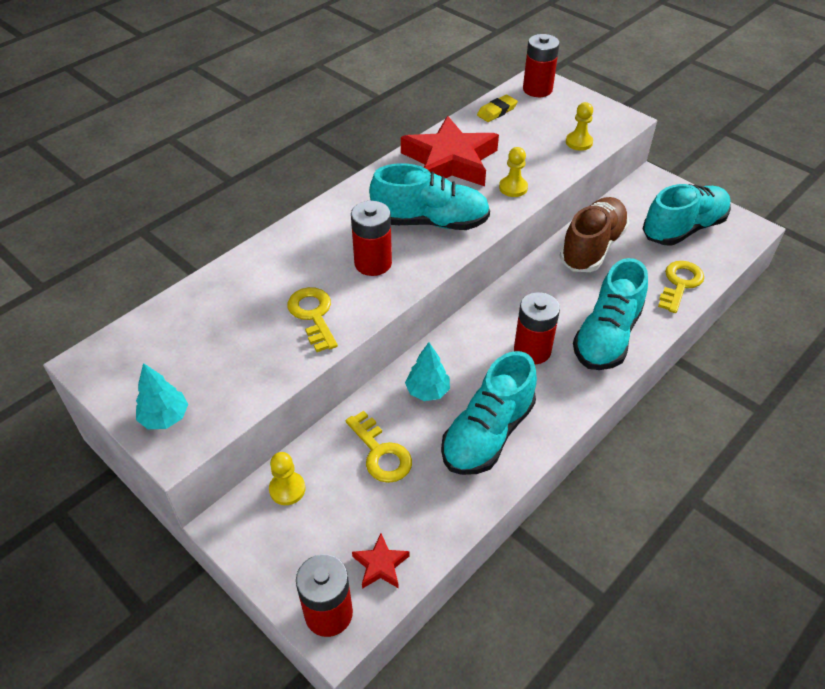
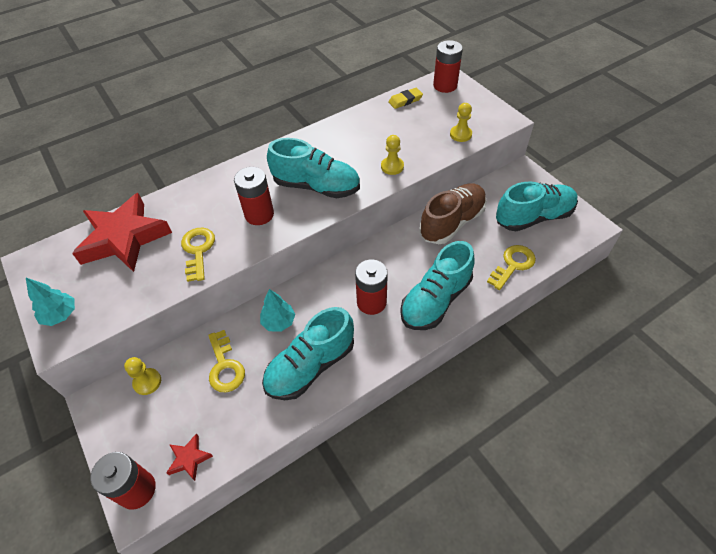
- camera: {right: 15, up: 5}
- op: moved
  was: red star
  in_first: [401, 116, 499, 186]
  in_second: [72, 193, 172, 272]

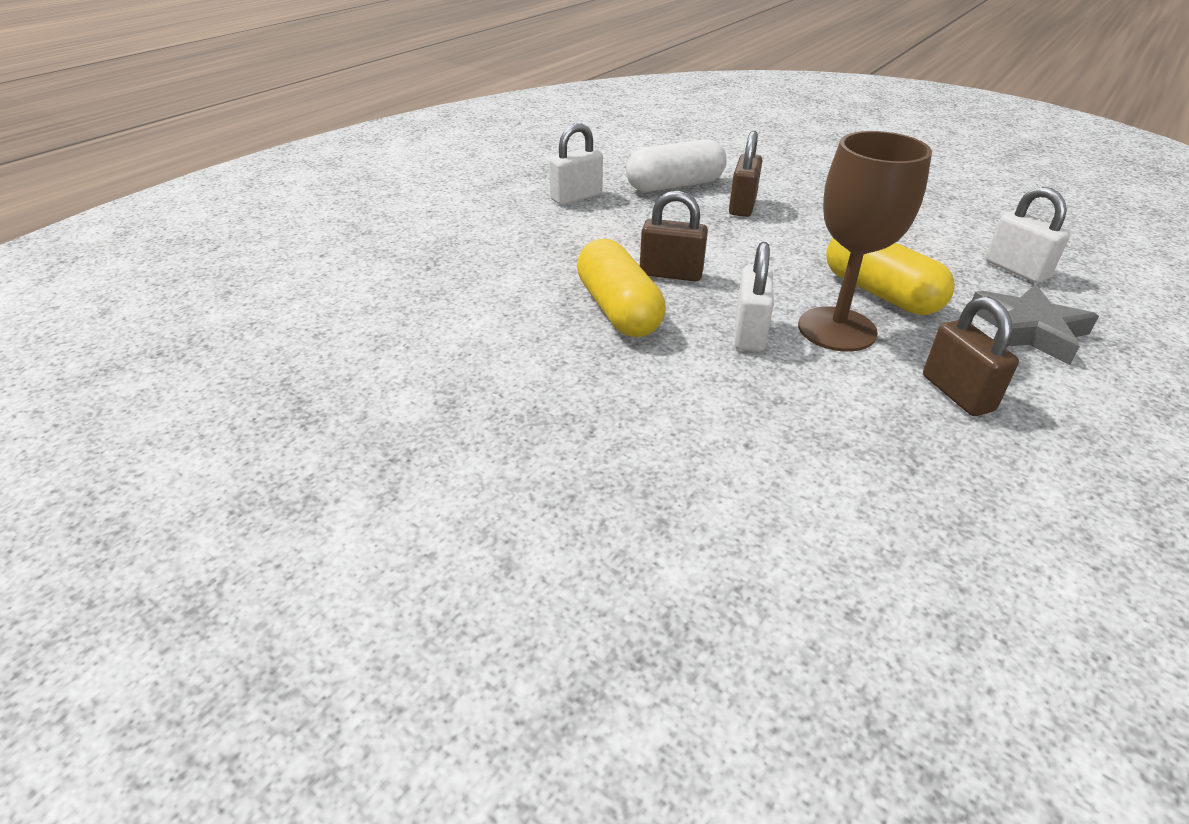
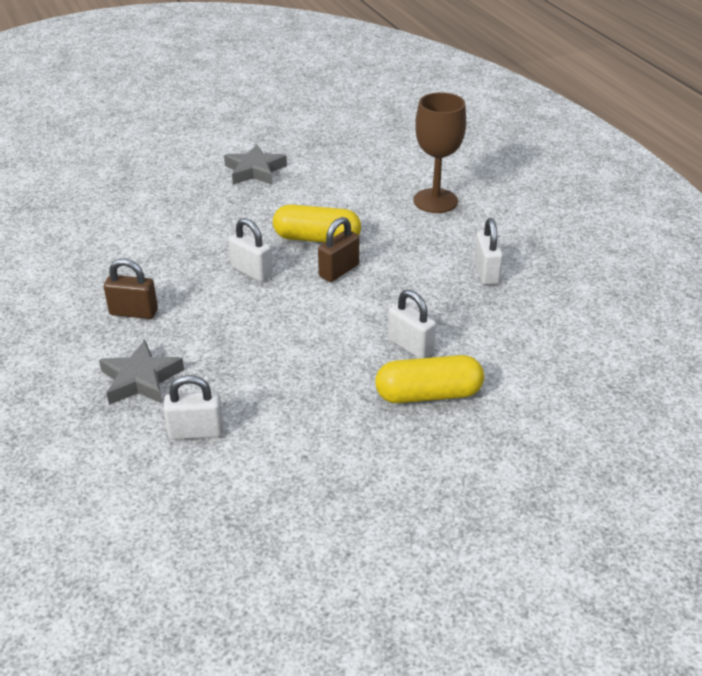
- camera: {right: 120, up: 0}
- op: recoloured
  was: brown padlock
  now: white padlock
  in_first: [729, 131, 762, 217]
  in_second: [388, 290, 436, 359]
- op: moved
  was: brown goblet
  in_first: [798, 131, 932, 352]
  in_second: [414, 92, 466, 213]
- op: removed
  was: white capsule
  in_first: [626, 139, 727, 192]
- op: moved
  was: yellow capsule
  in_first: [826, 238, 955, 315]
  in_second: [375, 355, 484, 403]
- op: added
  now: grey star
  in_second: [224, 144, 287, 184]

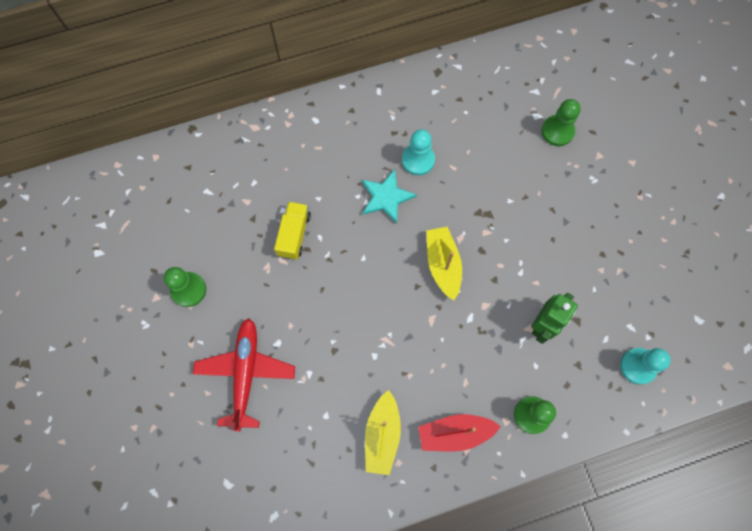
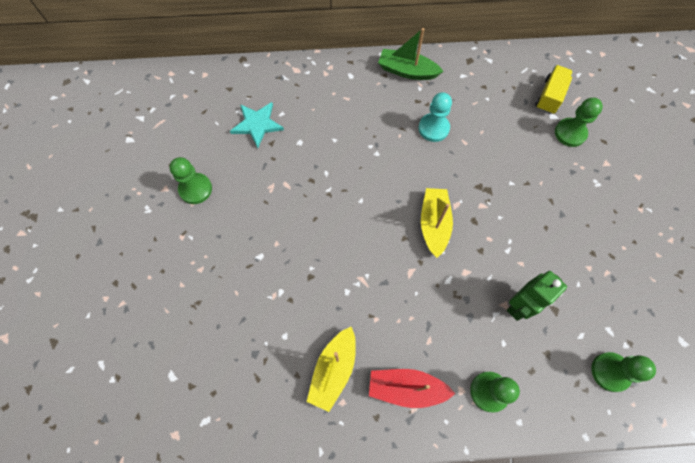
- camera: {right: 15, up: -5}
- op: moved
  was: turquoise star
  in_first: [362, 169, 417, 224]
  in_second: [230, 102, 284, 148]
- op: moved
  was: yellow truck
  in_first: [274, 201, 311, 259]
  in_second: [535, 65, 573, 114]
- op: removed
  was: red plane
  in_first: [193, 318, 295, 431]
- op: recoloured
  was: turquoise pawn
  now: green pawn
  in_first: [620, 348, 671, 385]
  in_second: [591, 352, 656, 392]
- op: added
  now: green boat
  in_second: [378, 28, 444, 80]

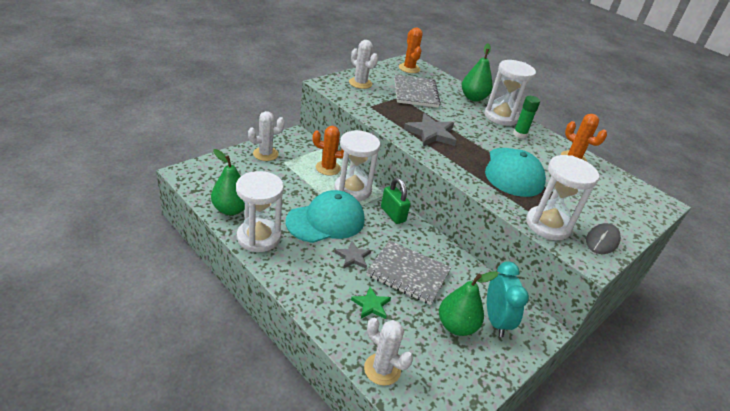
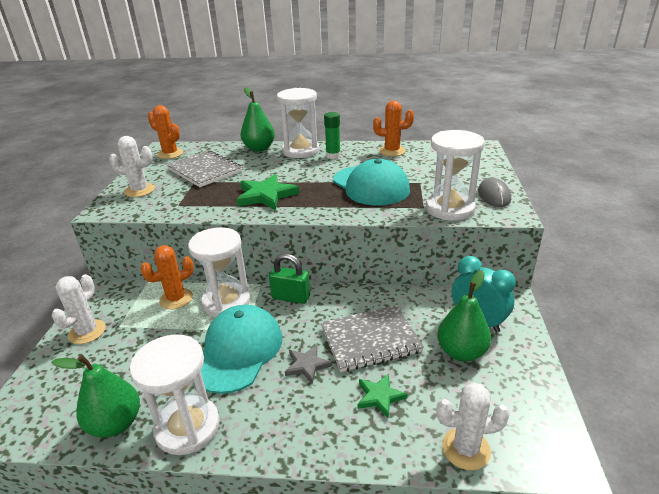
- camera: {right: -35, up: -5}
- op: recoloured
  was: grey star
  now: green star
  in_first: [404, 113, 456, 147]
  in_second: [236, 174, 299, 210]

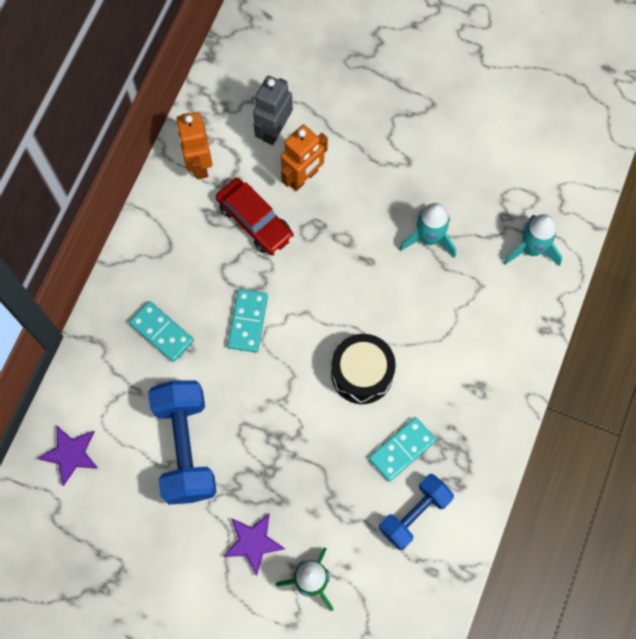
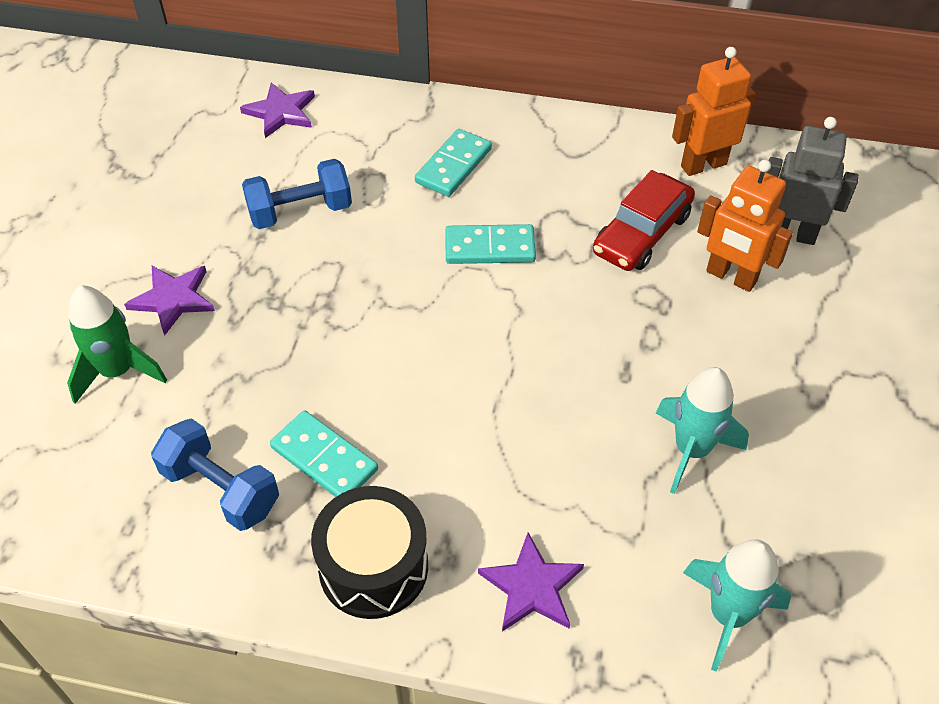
- camera: {right: 80, up: -20}
- op: moved
  was: black drum
  in_first: [331, 334, 396, 404]
  in_second: [311, 486, 428, 619]
- op: resized
  was: blue dumbbell
  in_first: [148, 380, 217, 505]
  in_second: [242, 159, 352, 229]
  ratio: 0.65
- op: added
  now: purple star
  in_second: [478, 532, 584, 632]

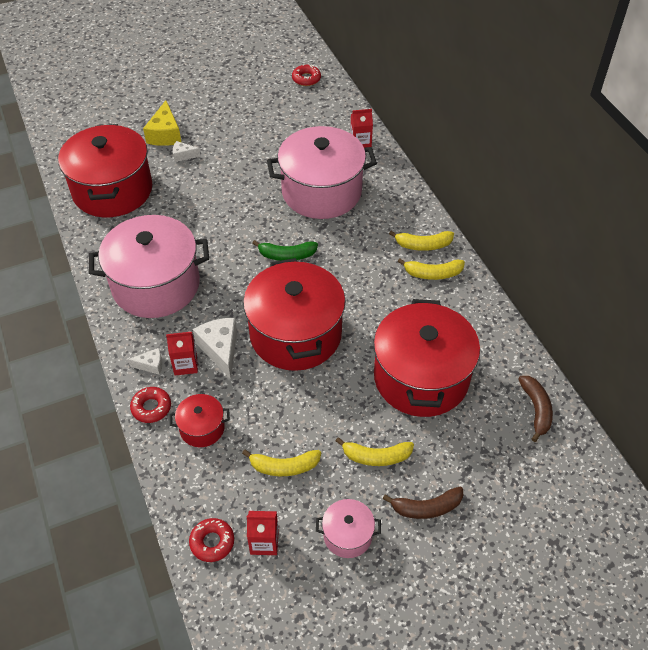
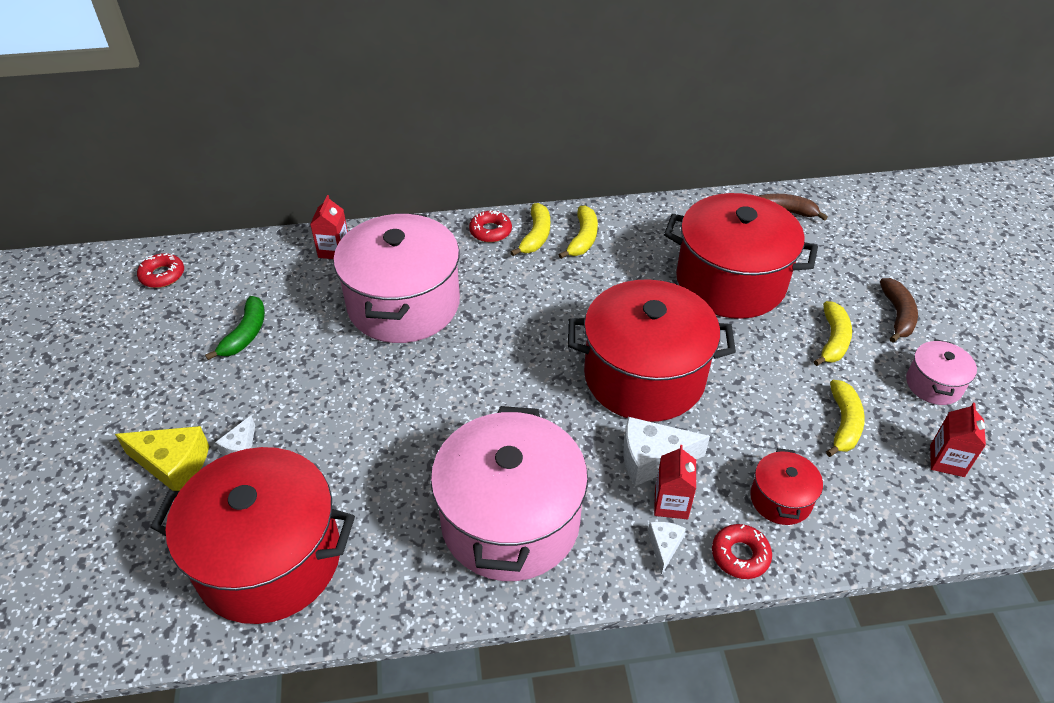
- camera: {right: -75, up: -5}
- op: moved
  was: green banana
  in_first: [252, 240, 318, 261]
  in_second: [205, 296, 265, 360]
- op: moved
  was: red donut
  in_first: [189, 518, 234, 562]
  in_second: [469, 210, 512, 243]

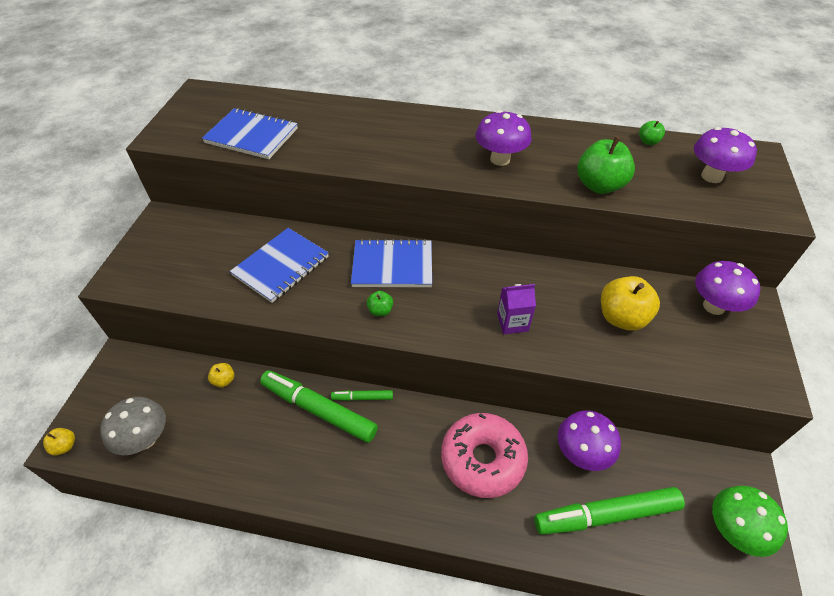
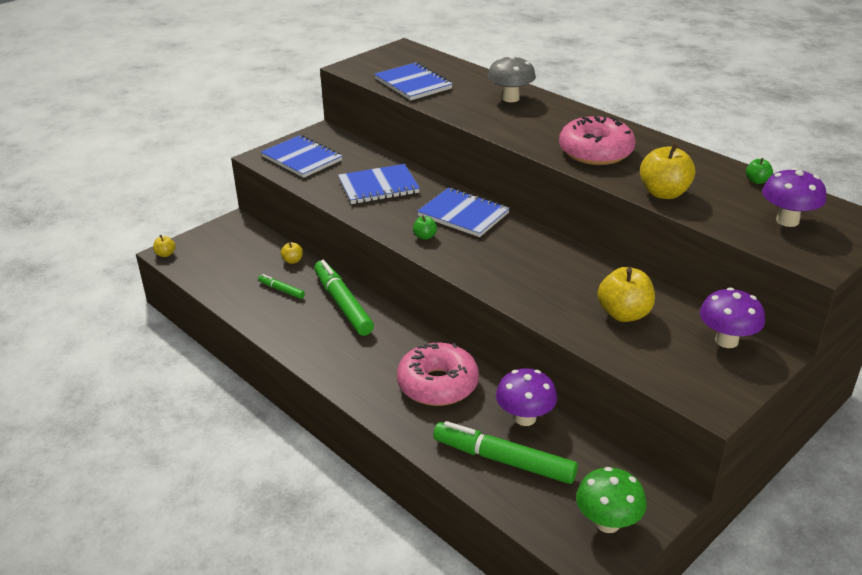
- camera: {right: 35, up: -15}
- op: replaced
  was: purple mushroom
  now: pink donut
  in_first: [475, 110, 532, 166]
  in_second: [559, 116, 636, 165]
- op: recoloured
  was: green apple
  now: yellow apple
  in_first: [577, 136, 635, 194]
  in_second: [640, 143, 695, 199]
- op: removed
  was: purple carton
  in_first: [497, 284, 536, 334]
- op: moved
  was: green marker
  in_first: [331, 390, 393, 401]
  in_second: [258, 274, 305, 299]
- op: moved
  was: grey mushroom
  in_first: [100, 397, 166, 455]
  in_second: [488, 55, 536, 102]
- op: added
  now: blue notebook
  in_second: [261, 135, 342, 178]

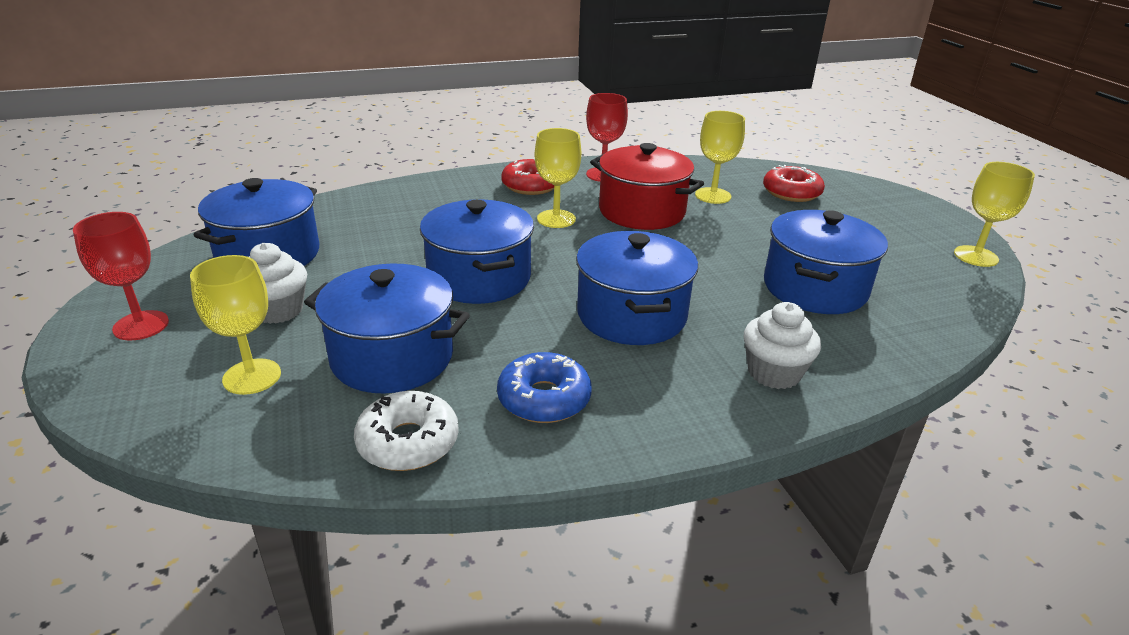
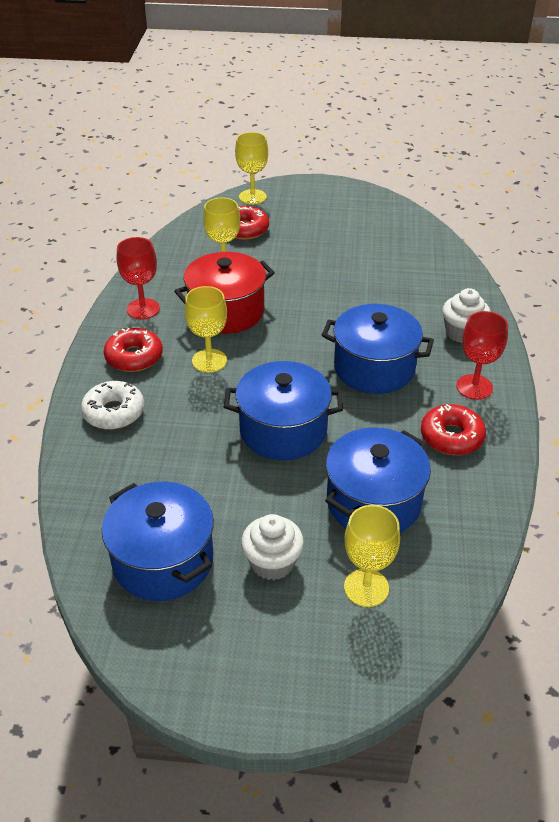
- camera: {right: -65, up: 10}
- op: moved
  was: yellow goblet
  in_first: [954, 162, 1035, 267]
  in_second: [235, 132, 268, 205]
- op: removed
  was: blue pot
  in_first: [764, 210, 888, 314]
- op: moved
  was: red goblet
  in_first: [73, 212, 169, 341]
  in_second: [456, 311, 508, 400]
- op: recoloured
  was: blue donut
  now: red donut
  in_first: [497, 352, 592, 423]
  in_second: [421, 404, 486, 455]
- op: moved
  was: white donut
  in_first: [354, 391, 459, 471]
  in_second: [81, 381, 145, 429]

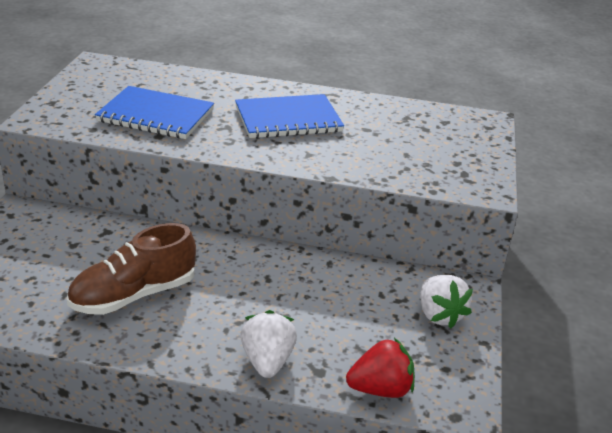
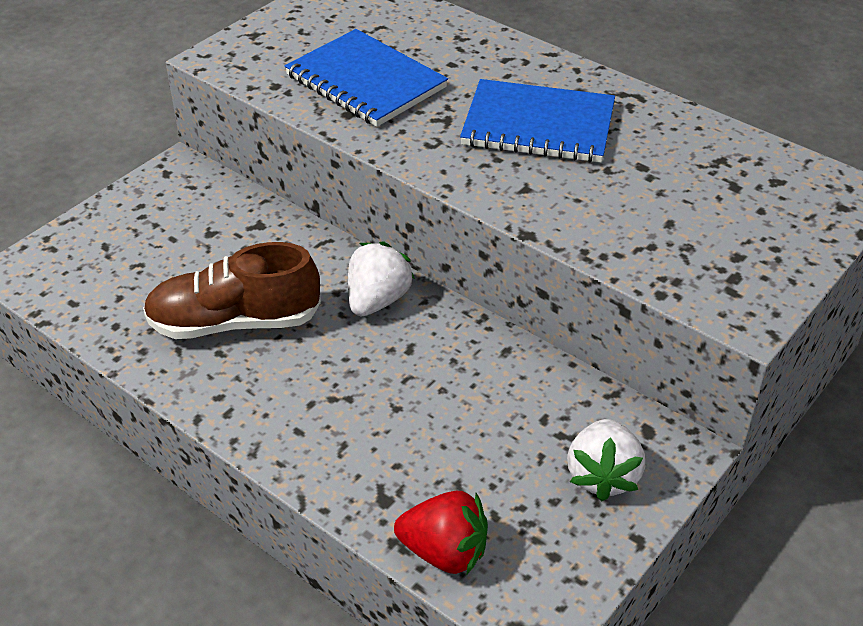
- camera: {right: 30, up: 10}
- op: moved
  was: white strawberry
  in_first: [240, 310, 297, 378]
  in_second: [348, 242, 415, 316]

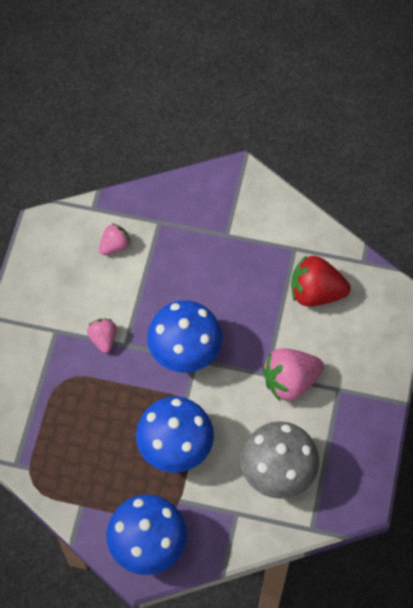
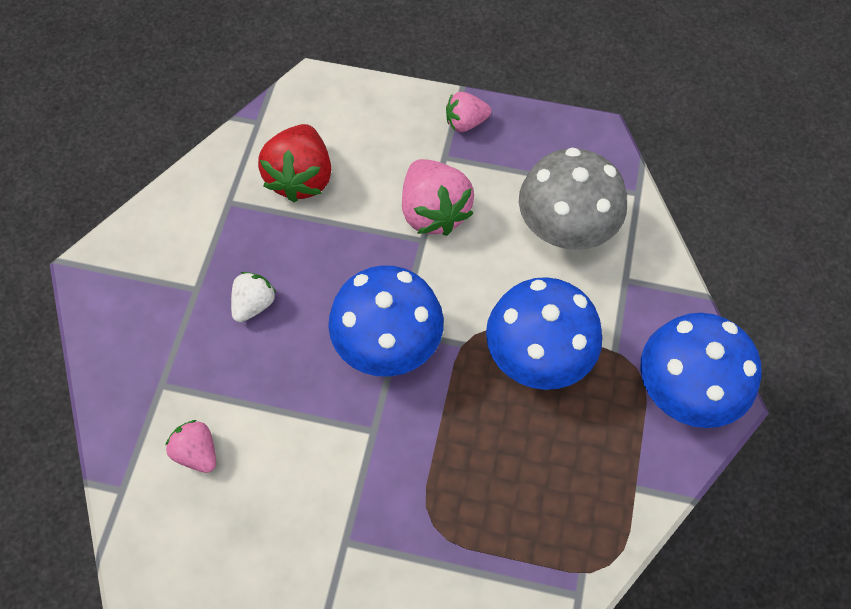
- camera: {right: -90, up: 0}
- op: moved
  was: pink strawberry
  in_first: [87, 319, 116, 353]
  in_second: [446, 92, 491, 132]
- op: added
  now: white strawberry
  in_second: [231, 272, 276, 322]

